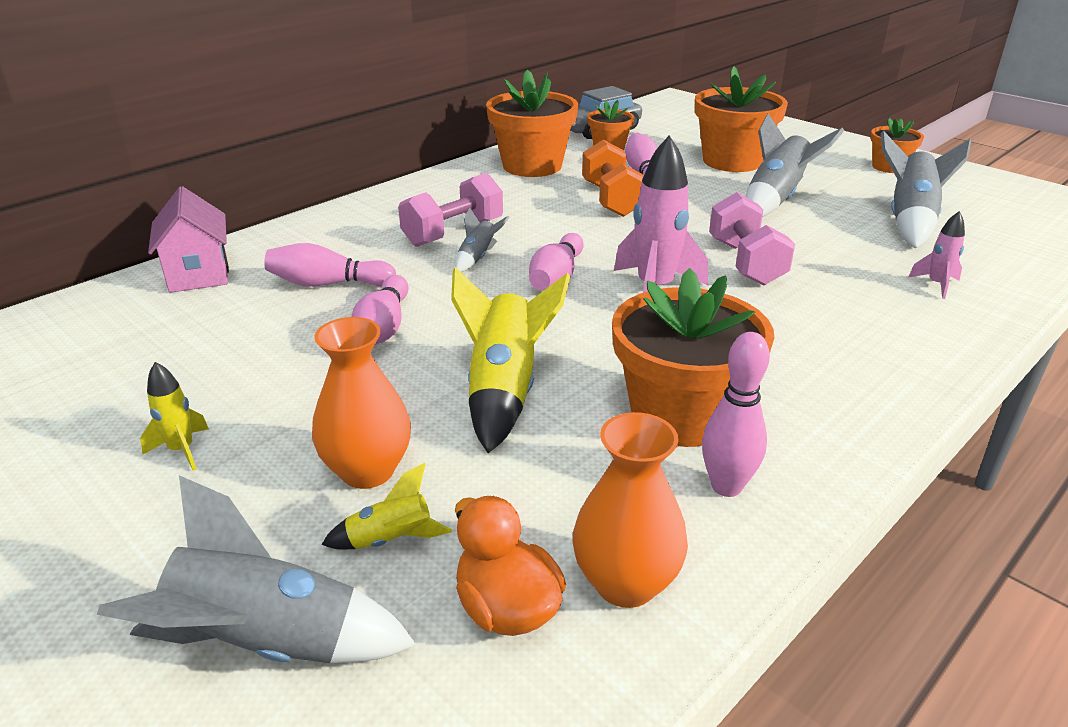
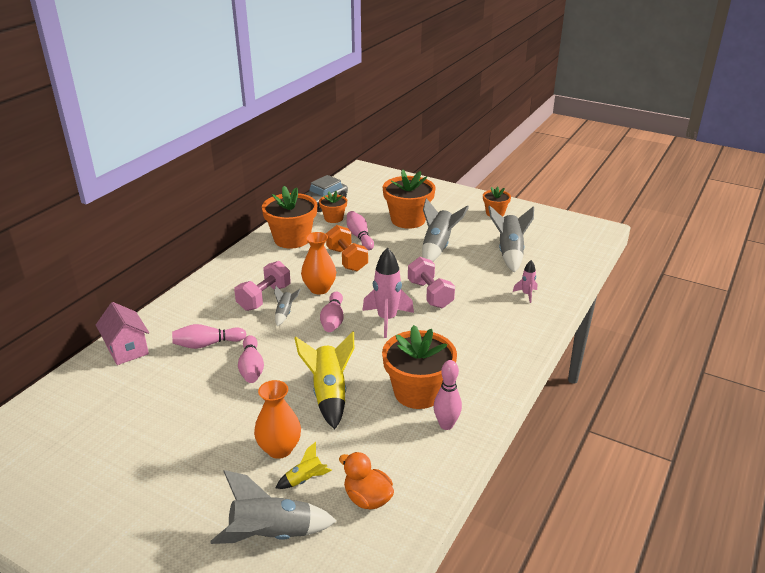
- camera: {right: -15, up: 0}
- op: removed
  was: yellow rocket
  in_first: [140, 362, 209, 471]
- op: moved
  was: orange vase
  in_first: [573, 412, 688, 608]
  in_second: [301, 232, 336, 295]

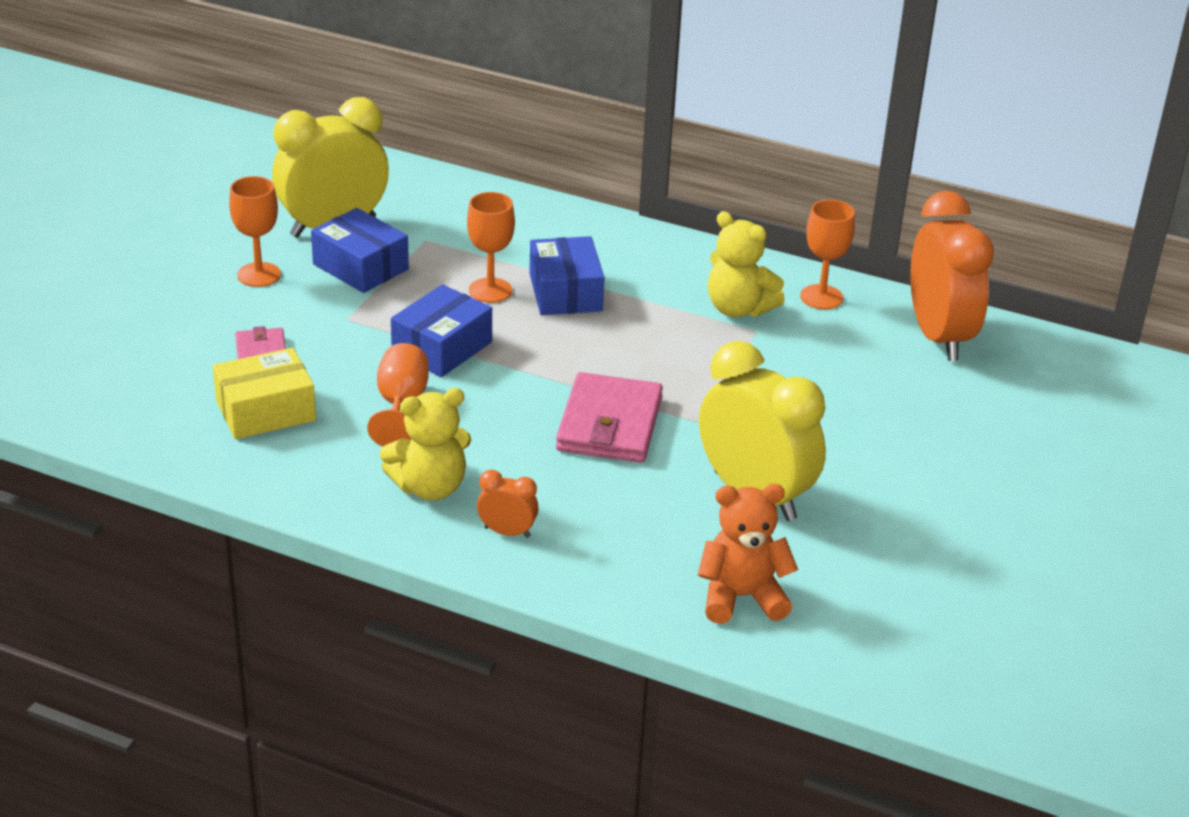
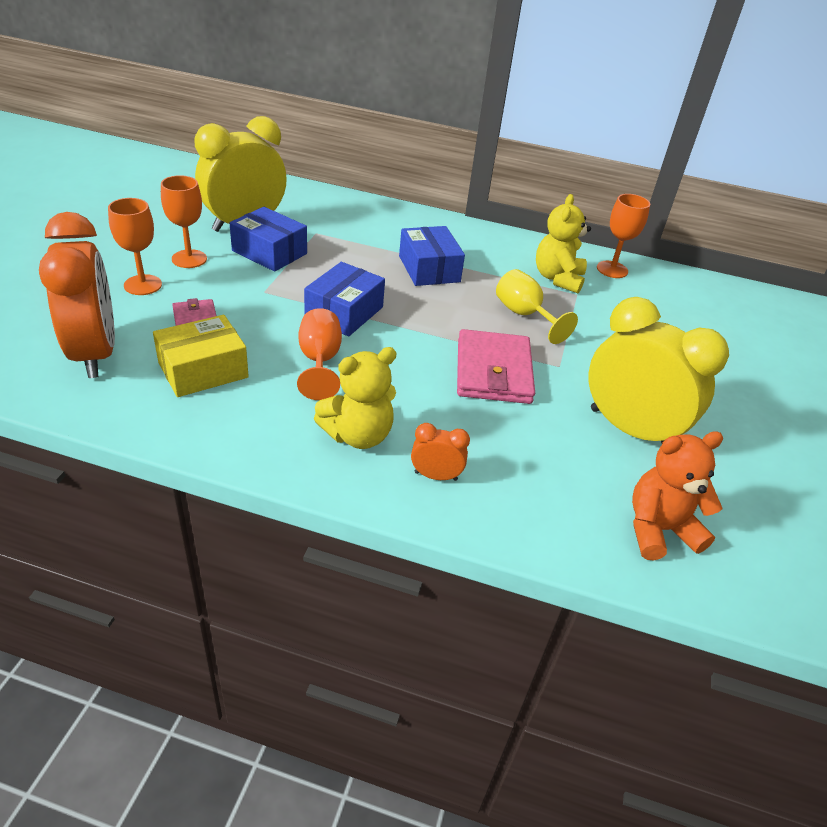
- camera: {right: -10, up: 5}
- op: moved
  was: orange clock
  in_first: [910, 191, 994, 361]
  in_second: [39, 212, 115, 378]
- op: moved
  was: orange goblet
  in_first: [467, 192, 515, 303]
  in_second: [108, 198, 162, 295]
- op: turned
  was: yellow teddy bear
  in_first: [708, 211, 785, 317]
  in_second: [536, 194, 591, 293]
  clockwise: 75
- op: added
  now: yellow goblet
  in_second: [496, 269, 578, 344]

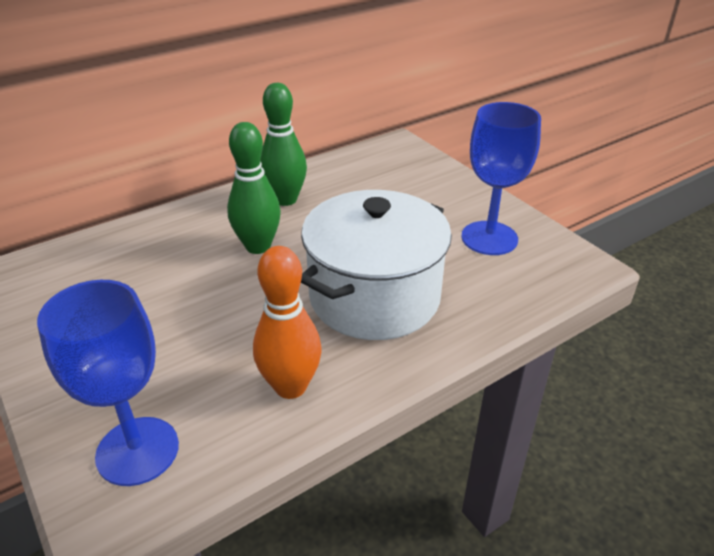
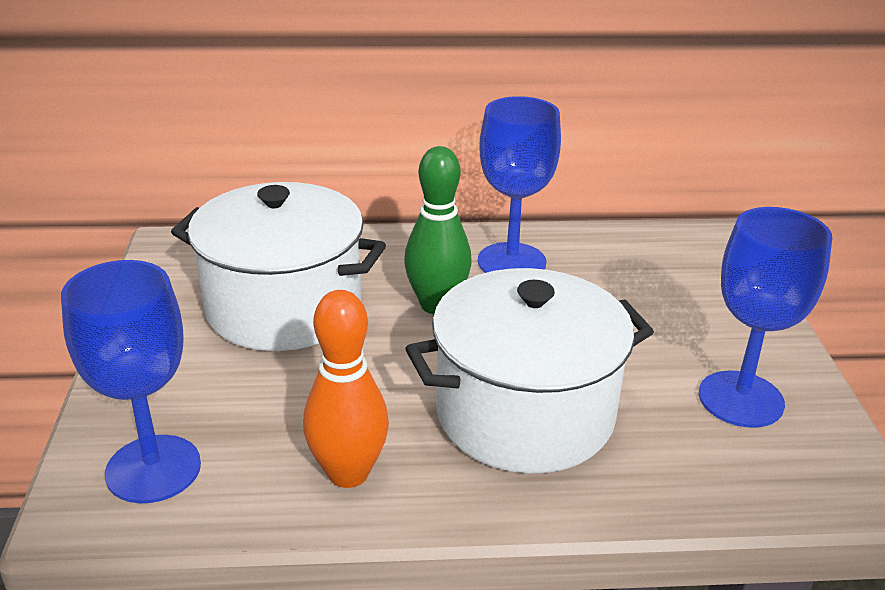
- camera: {right: 30, up: -5}
- op: replaced
  was: green bowling pin
  now: blue goblet
  in_first: [260, 83, 307, 206]
  in_second: [478, 96, 561, 273]
- op: added
  now: white pot
  in_second: [171, 182, 386, 351]

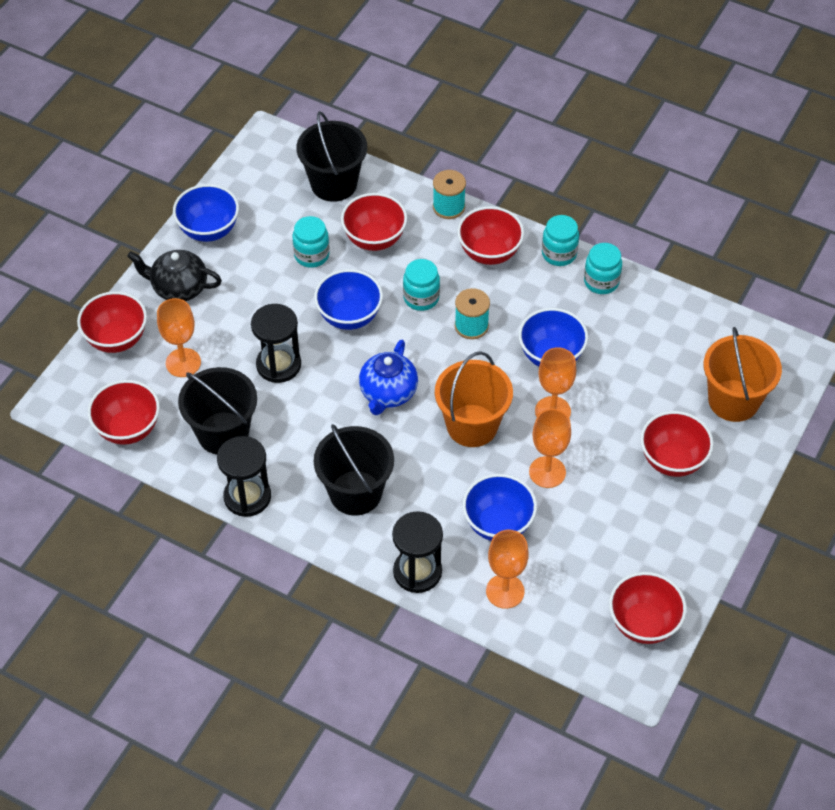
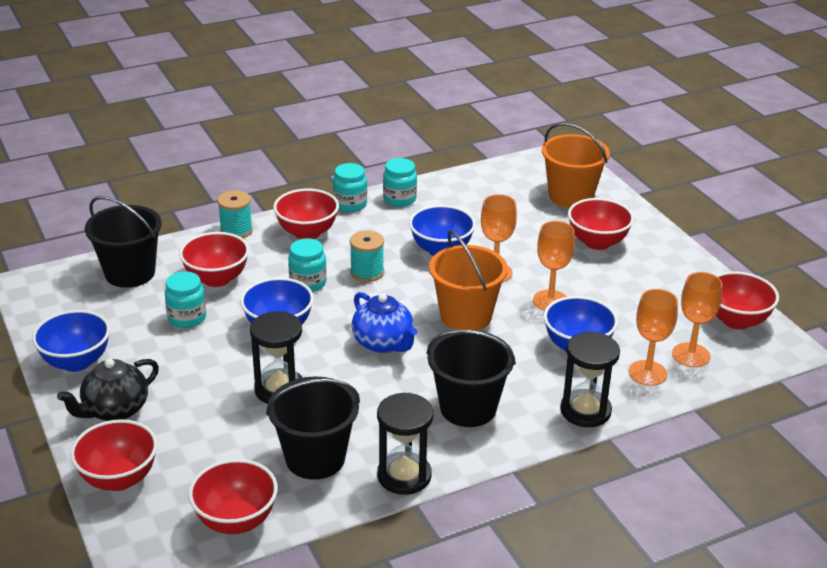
- camera: {right: -55, up: -20}
- op: moved
  was: orange goblet
  in_first: [157, 298, 201, 377]
  in_second: [672, 272, 723, 367]

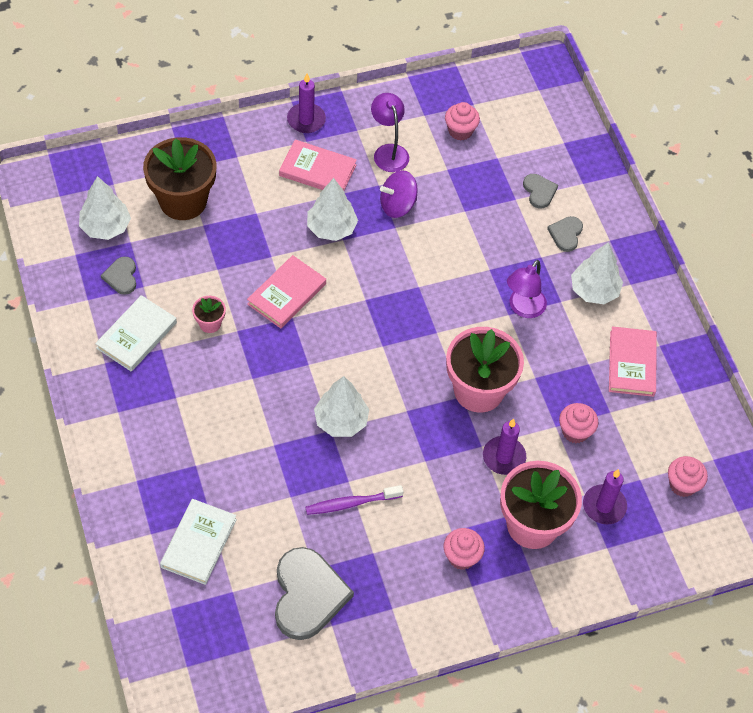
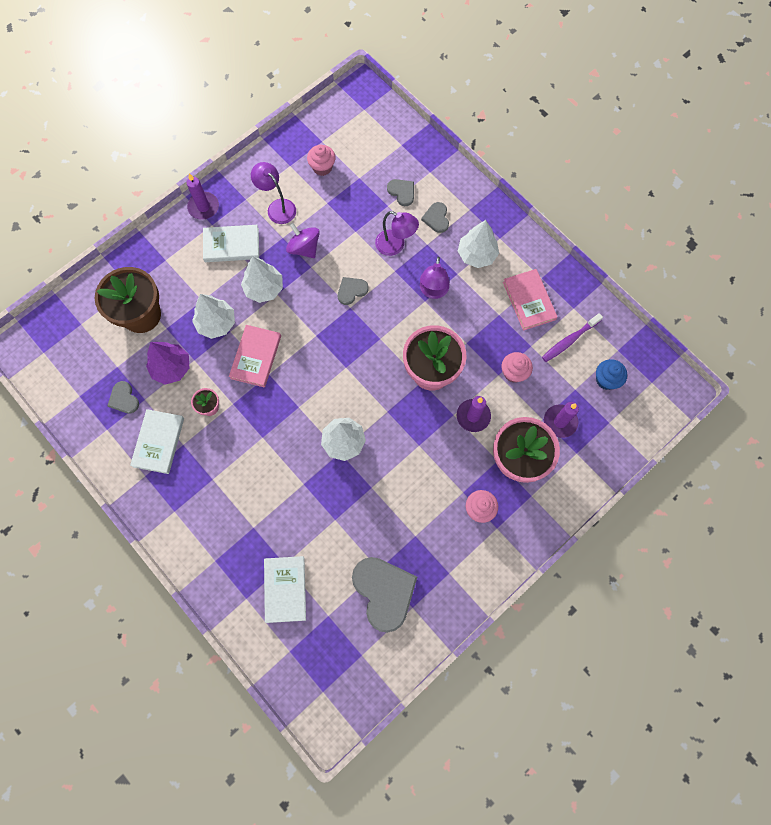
- camera: {right: -20, up: 15}
- op: recoloured
  was: pink book
  now: white book
  in_first: [279, 139, 357, 190]
  in_second: [203, 225, 259, 262]
- op: turned
  was: purple spinning top
  in_first: [380, 170, 418, 218]
  in_second: [286, 223, 320, 258]
  clockwise: 90
- op: moved
  was: white tree
  in_first: [79, 176, 131, 240]
  in_second: [192, 294, 235, 339]
- op: recoloured
  was: pink cupcake
  now: blue cupcake
  in_first: [668, 456, 708, 497]
  in_second: [596, 359, 627, 390]
- op: moved
  was: purple toothbrush
  in_first: [305, 485, 404, 515]
  in_second: [542, 313, 603, 362]
- op: added
  now: purple lamp
  in_second: [375, 211, 419, 256]
- op: added
  now: grey heart
  in_second: [338, 277, 369, 305]
- op: added
  now: purple tree
  in_second: [146, 342, 190, 385]

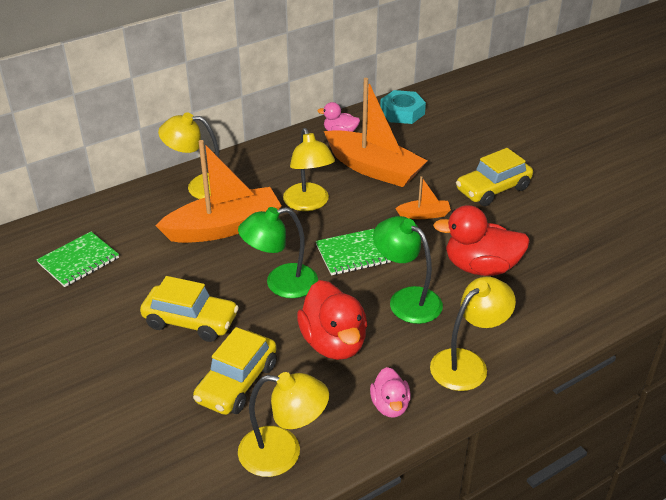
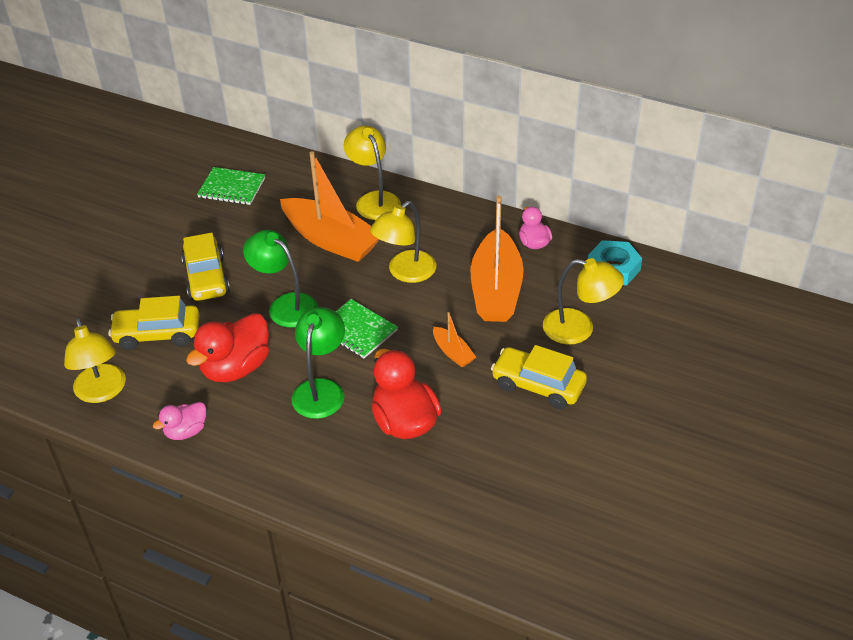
- camera: {right: 60, up: 5}
- op: moved
  was: yellow lamp
  in_first: [430, 277, 516, 391]
  in_second: [543, 258, 624, 345]

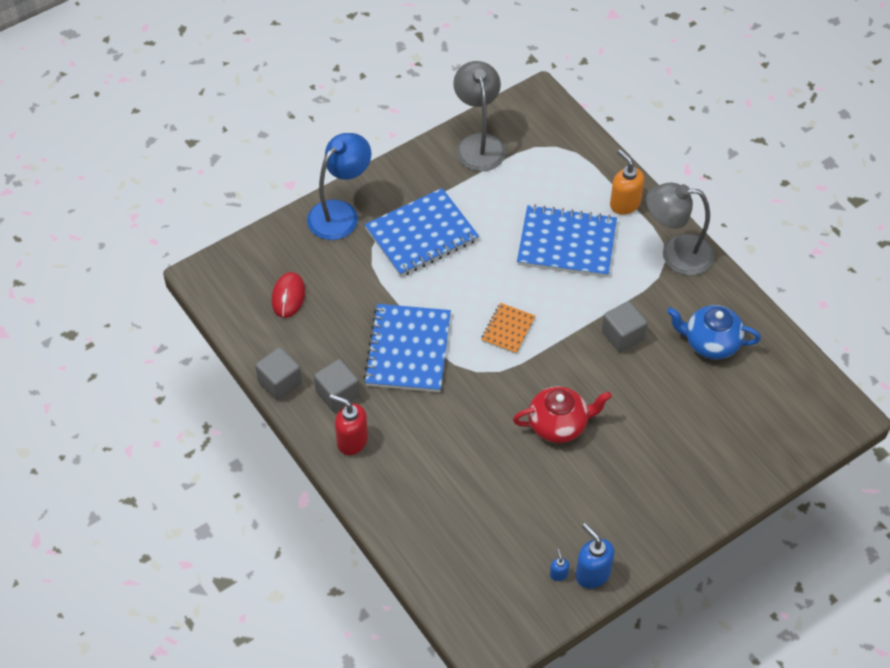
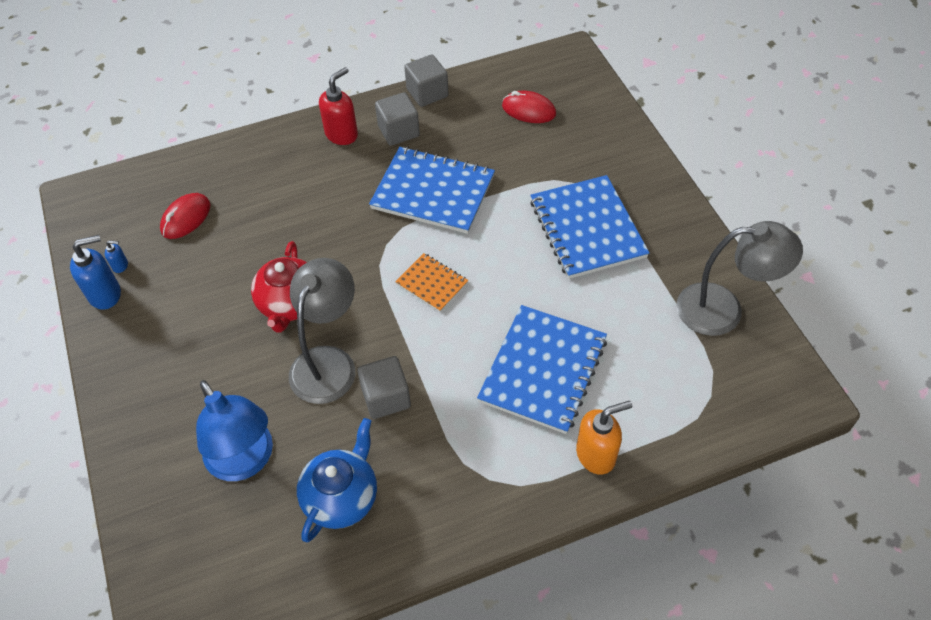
- camera: {right: 105, up: 0}
- op: moved
  was: blue lamp
  in_first: [307, 133, 371, 240]
  in_second: [196, 380, 273, 481]
- op: moved
  was: grey lamp
  in_first: [646, 183, 715, 276]
  in_second: [289, 258, 355, 404]
- op: added
  now: red mouse
  in_second: [160, 193, 210, 239]

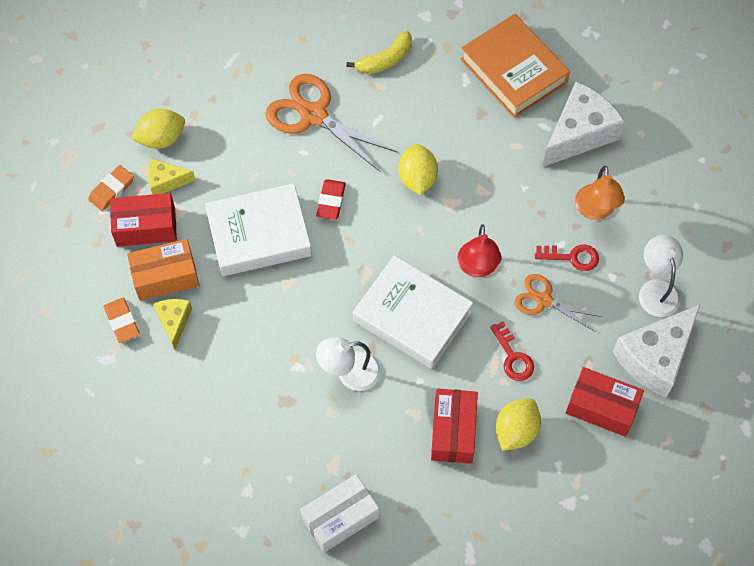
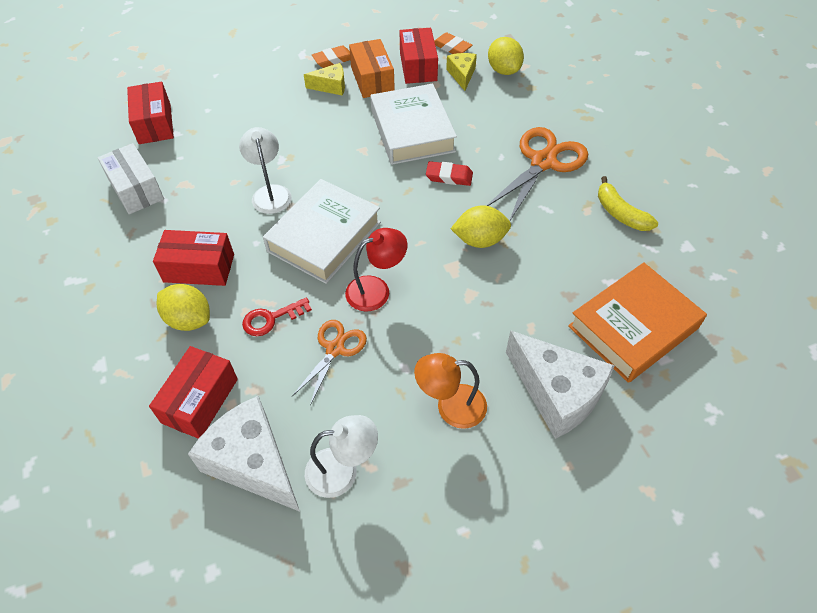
- camera: {right: 90, up: -10}
- op: turned
  was: red lamp
  in_first: [457, 224, 502, 277]
  in_second: [345, 228, 407, 312]
  clockwise: 150
- op: removed
  was: red key
  in_first: [535, 245, 599, 271]
- op: added
  now: red box
  in_second: [127, 81, 174, 144]

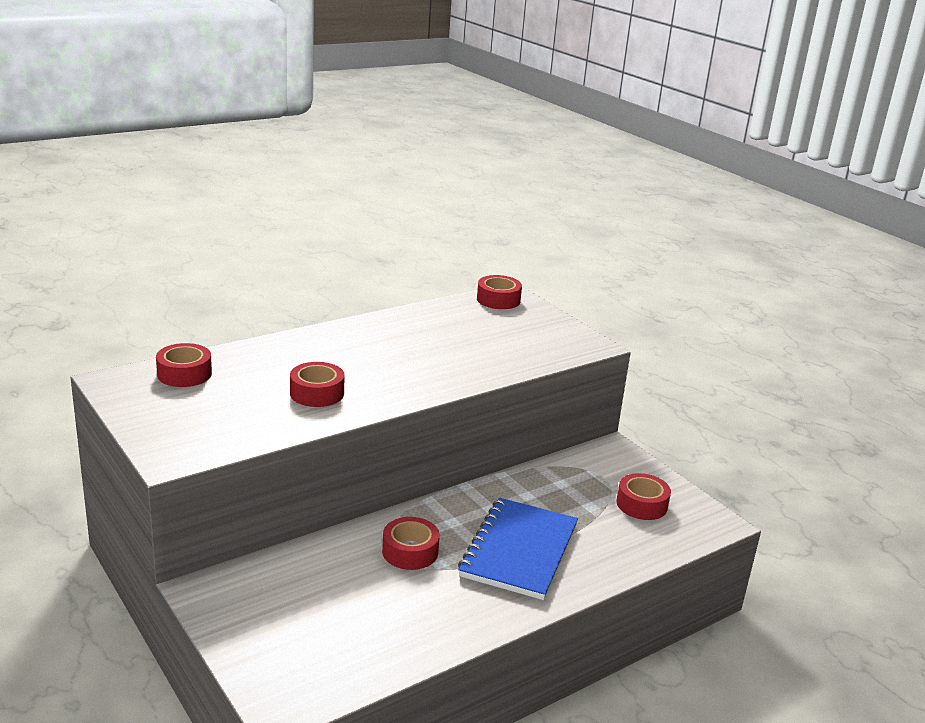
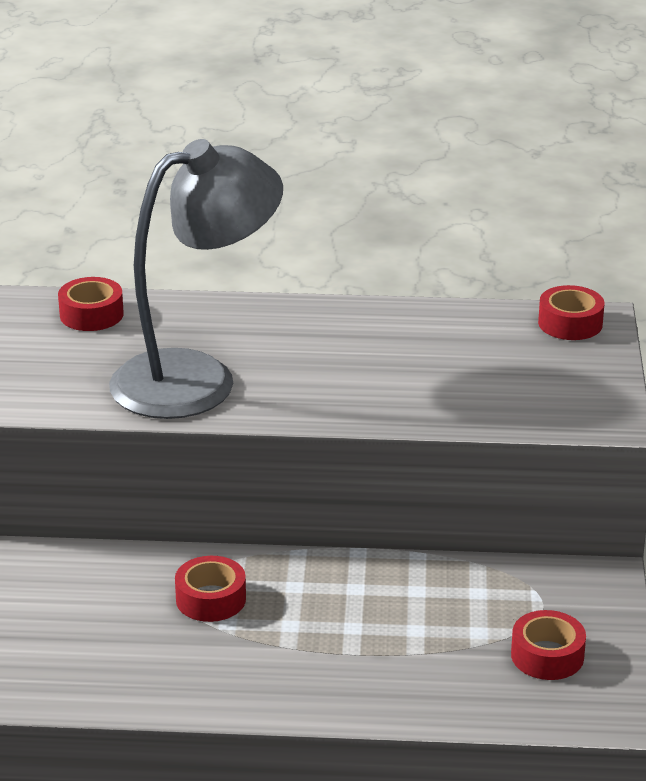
- camera: {right: 40, up: 5}
- op: replaced
  was: red tape
  now: grey lamp
  in_first: [290, 362, 345, 407]
  in_second: [109, 139, 283, 419]
- op: removed
  was: blue notebook
  in_first: [458, 498, 578, 600]

